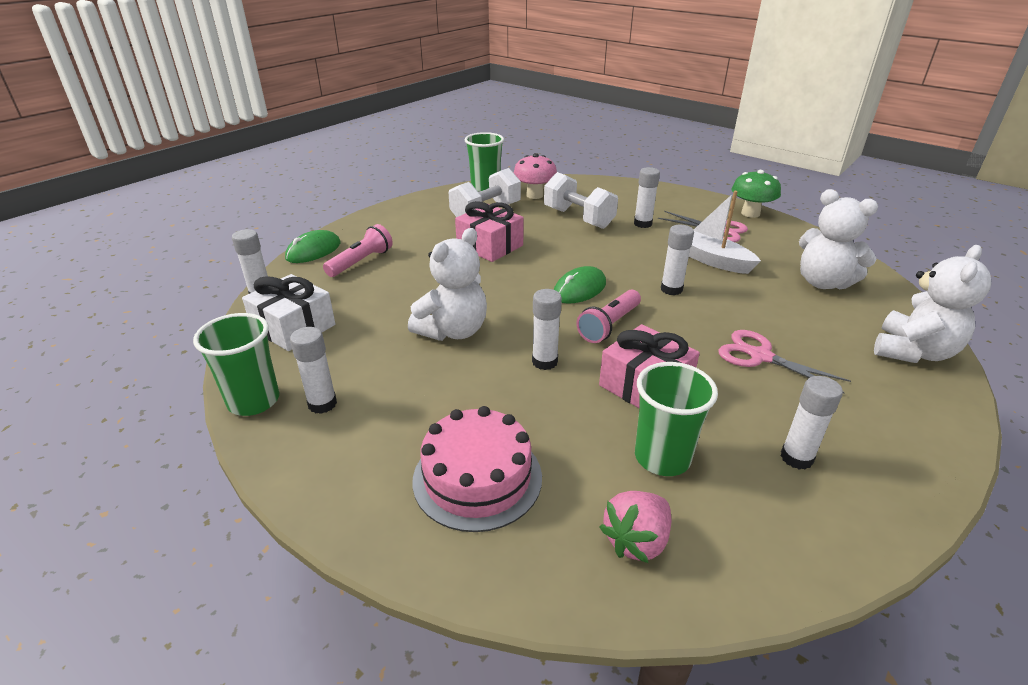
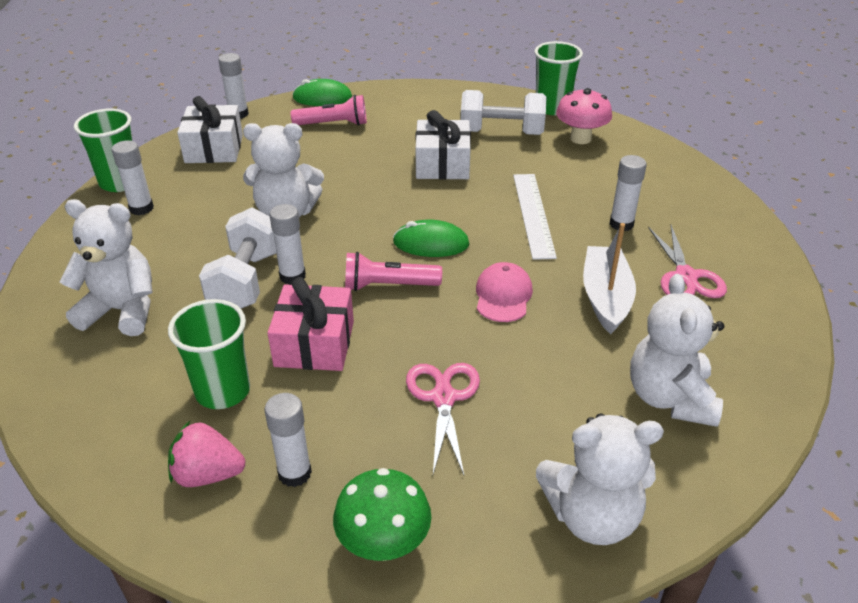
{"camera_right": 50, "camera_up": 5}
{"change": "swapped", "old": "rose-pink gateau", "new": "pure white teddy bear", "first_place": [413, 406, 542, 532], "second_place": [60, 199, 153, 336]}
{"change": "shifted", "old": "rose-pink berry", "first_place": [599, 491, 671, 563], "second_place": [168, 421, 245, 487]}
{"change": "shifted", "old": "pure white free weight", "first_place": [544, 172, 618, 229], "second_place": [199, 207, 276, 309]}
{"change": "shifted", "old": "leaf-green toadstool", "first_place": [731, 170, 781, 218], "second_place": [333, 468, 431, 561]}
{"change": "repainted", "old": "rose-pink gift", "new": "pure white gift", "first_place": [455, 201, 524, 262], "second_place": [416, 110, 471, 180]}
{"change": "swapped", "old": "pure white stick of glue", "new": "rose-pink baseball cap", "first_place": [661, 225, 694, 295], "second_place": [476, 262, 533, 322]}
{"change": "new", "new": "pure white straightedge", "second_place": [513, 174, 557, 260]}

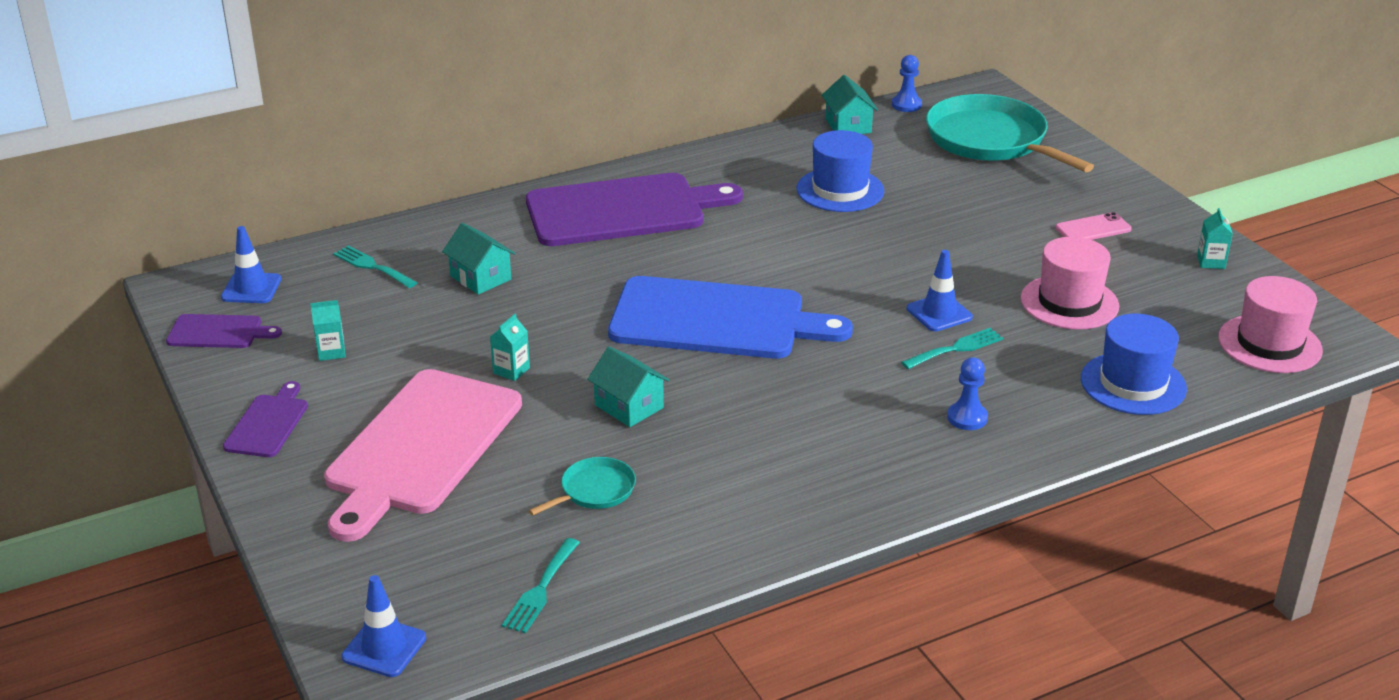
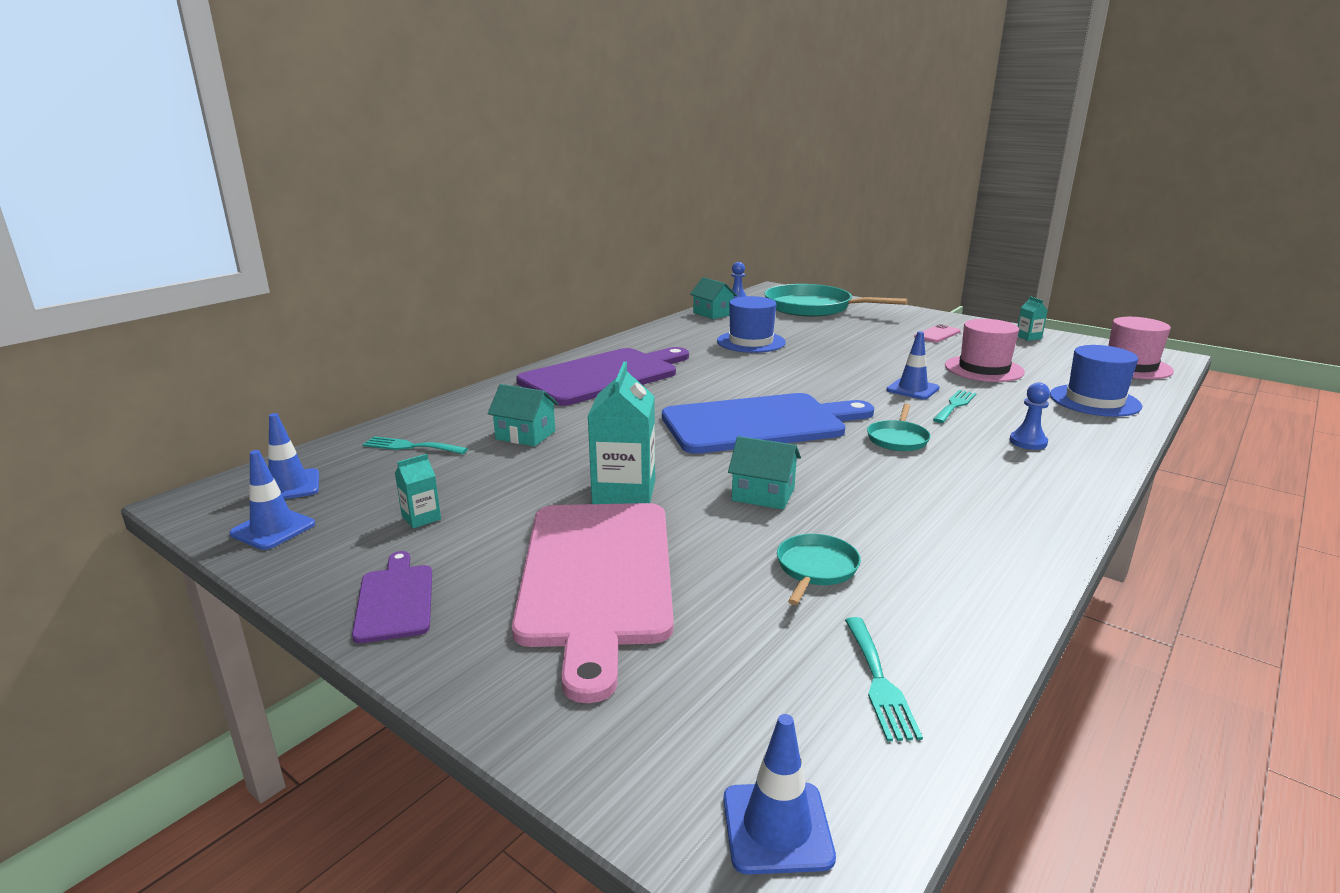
{"camera_right": -25, "camera_up": -10}
{"change": "swapped", "old": "violet chopping board", "new": "royal blue safety cone", "first_place": [166, 314, 282, 348], "second_place": [229, 450, 315, 550]}
{"change": "scaled", "old": "teal milk carton", "first_place": [490, 314, 530, 381], "second_place": [588, 362, 655, 504], "factor": 2.03}
{"change": "new", "new": "teal skillet", "second_place": [867, 403, 931, 451]}

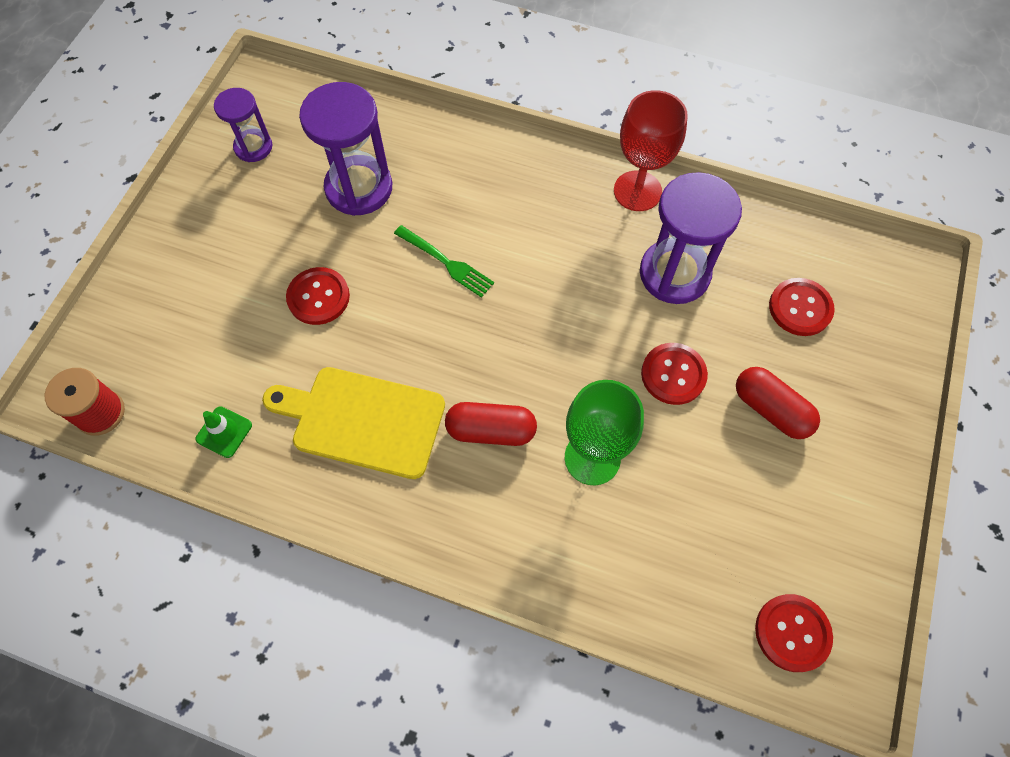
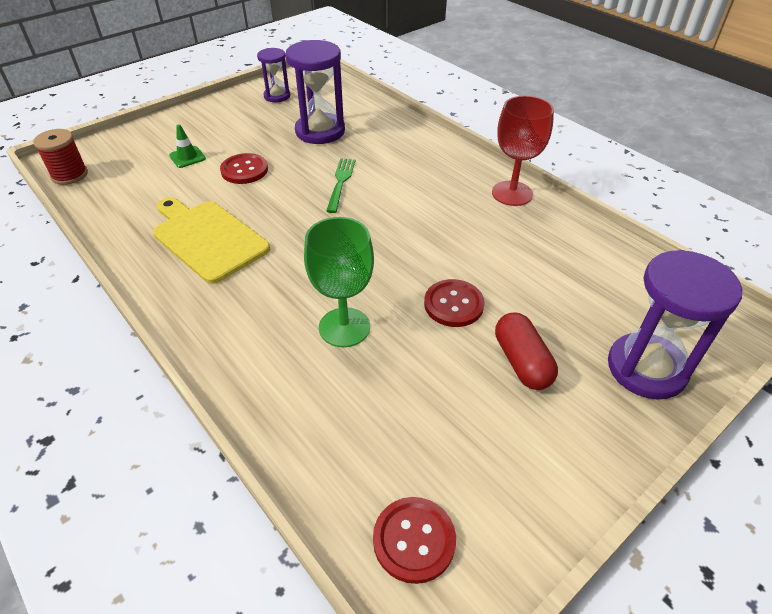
{"camera_right": 30, "camera_up": -20}
{"change": "shifted", "old": "leaf-green safety cone", "first_place": [195, 406, 252, 458], "second_place": [169, 124, 206, 168]}
{"change": "rotated", "old": "leaf-green dinner fork", "first_place": [394, 225, 494, 298], "second_place": [326, 158, 355, 213], "degrees": -150}
{"change": "shifted", "old": "violet sandglass", "first_place": [640, 172, 742, 304], "second_place": [608, 250, 742, 400]}
{"change": "gone", "old": "scarlet pill", "first_place": [445, 402, 537, 446]}
{"change": "gone", "old": "scarlet button", "first_place": [769, 278, 835, 336]}

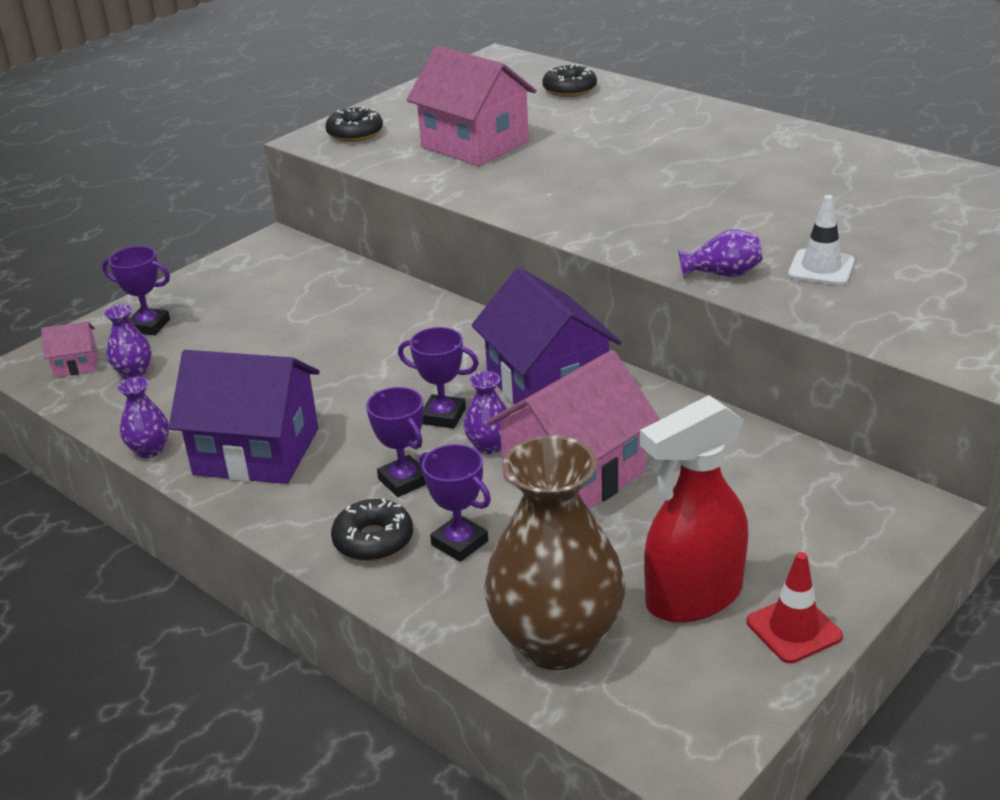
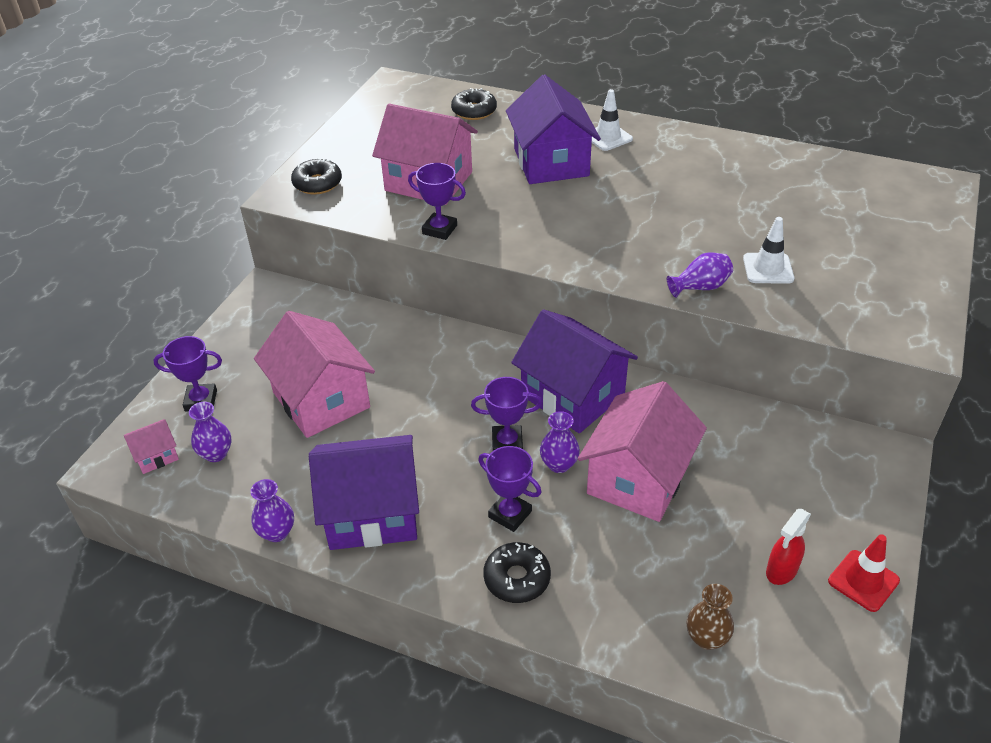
{"camera_right": -20, "camera_up": 10}
{"change": "new", "new": "rose-pink cottage", "second_place": [254, 311, 375, 438]}
{"change": "shifted", "old": "violet trophy", "first_place": [419, 444, 491, 562], "second_place": [408, 163, 466, 240]}
{"change": "new", "new": "violet cottage", "second_place": [506, 74, 601, 184]}
{"change": "new", "new": "pure white safety cone", "second_place": [592, 89, 633, 151]}
{"change": "scaled", "old": "dark brown vase", "first_place": [484, 435, 626, 670], "second_place": [687, 584, 734, 650], "factor": 0.43}
{"change": "scaled", "old": "scarlet spray cleaner", "first_place": [640, 395, 748, 623], "second_place": [766, 509, 811, 585], "factor": 0.52}

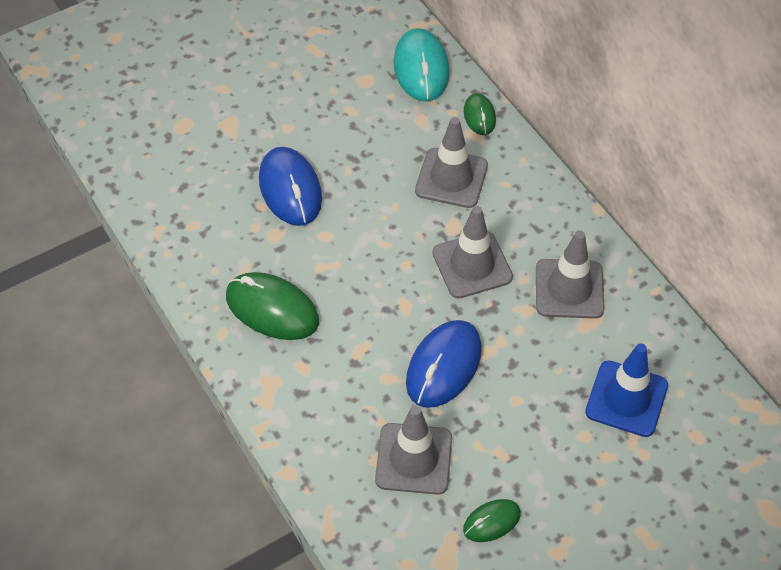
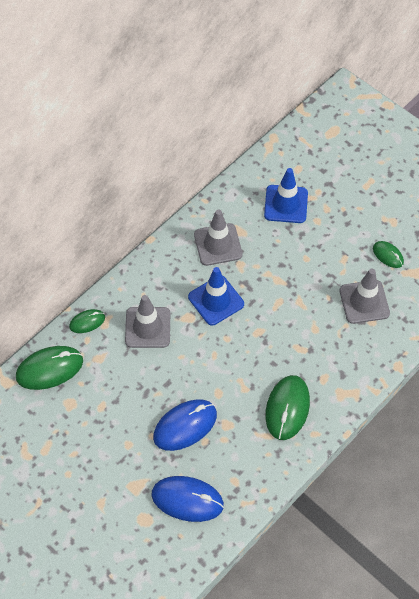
{"camera_right": -105, "camera_up": 5}
{"change": "repainted", "old": "teal computer mouse", "new": "leaf-green computer mouse", "first_place": [393, 28, 450, 101], "second_place": [16, 346, 83, 390]}
{"change": "shifted", "old": "royal blue computer mouse", "first_place": [406, 320, 482, 408], "second_place": [151, 476, 224, 522]}
{"change": "repainted", "old": "ash-grey safety cone", "new": "royal blue safety cone", "first_place": [432, 206, 513, 299], "second_place": [188, 267, 244, 326]}

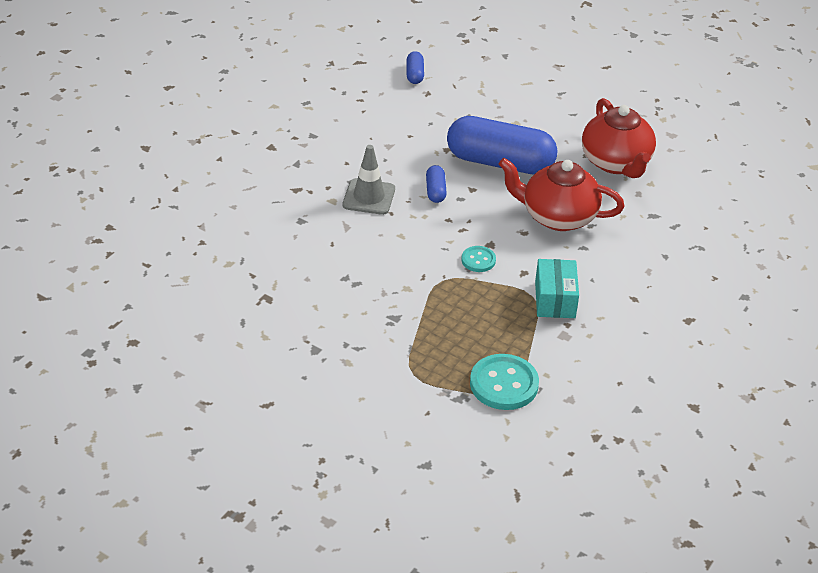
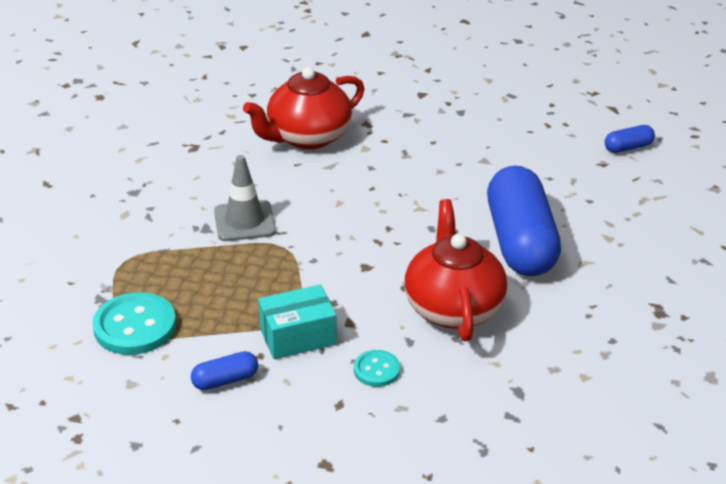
{"camera_right": 70, "camera_up": -5}
{"change": "shifted", "old": "royal blue pill", "first_place": [426, 165, 447, 203], "second_place": [191, 351, 258, 390]}
{"change": "shifted", "old": "ash-grey safety cone", "first_place": [343, 145, 395, 215], "second_place": [214, 155, 276, 241]}
{"change": "shifted", "old": "scarlet tea pot", "first_place": [582, 98, 656, 178], "second_place": [243, 67, 364, 150]}
{"change": "shifted", "old": "teal button", "first_place": [461, 246, 496, 272], "second_place": [354, 350, 400, 387]}

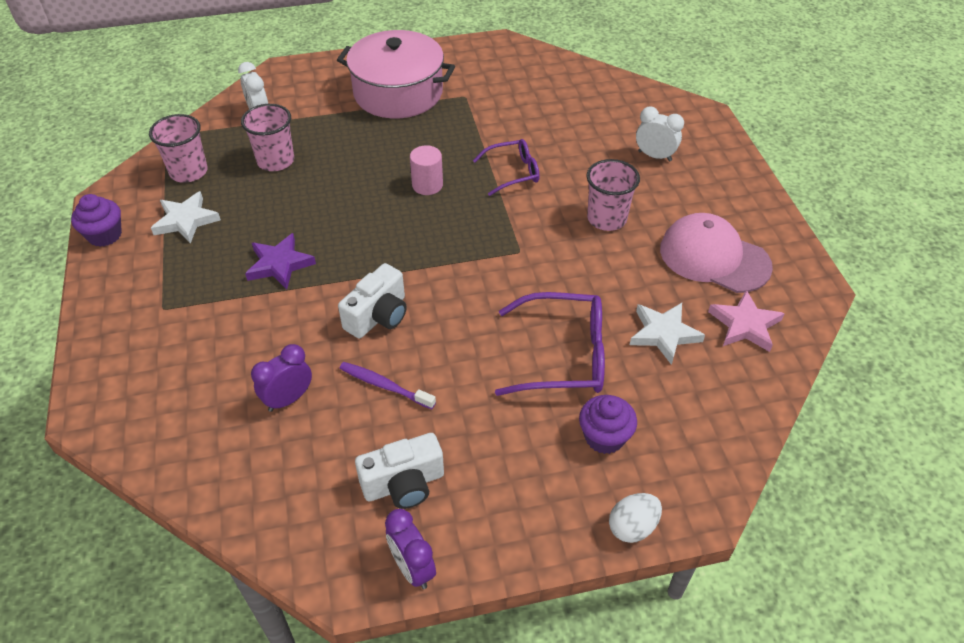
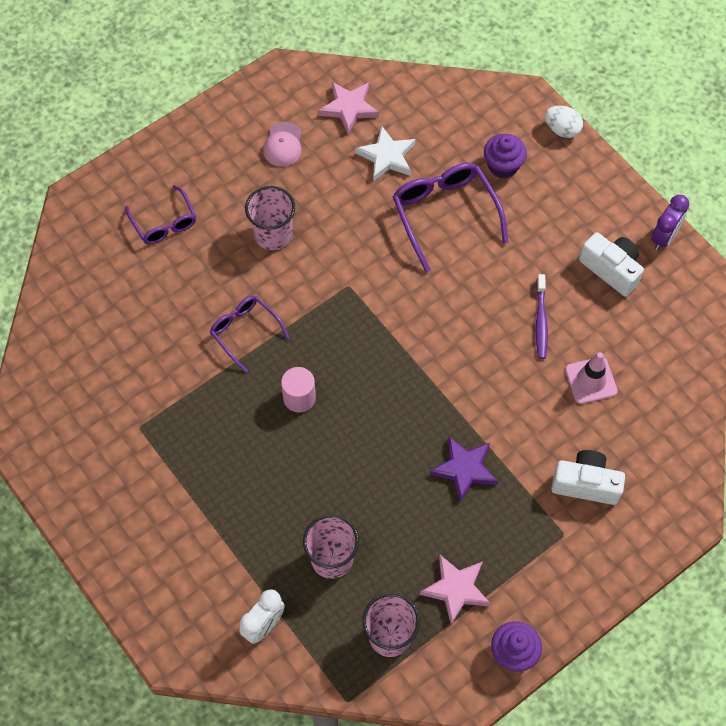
{"camera_right": -115, "camera_up": 15}
{"change": "swapped", "old": "pure white bedside clock", "new": "violet spectacles", "first_place": [636, 107, 684, 161], "second_place": [125, 185, 196, 244]}
{"change": "scaled", "old": "rose-pink baseball cap", "first_place": [660, 213, 773, 293], "second_place": [263, 122, 302, 167], "factor": 0.53}
{"change": "repainted", "old": "pure white star", "new": "rose-pink star", "first_place": [151, 191, 221, 244], "second_place": [420, 555, 491, 625]}
{"change": "shifted", "old": "pure white photo camera", "first_place": [338, 263, 407, 339], "second_place": [551, 450, 625, 505]}
{"change": "swapped", "old": "violet bedside clock", "new": "rose-pink safety cone", "first_place": [251, 344, 312, 412], "second_place": [565, 352, 618, 404]}
{"change": "gone", "old": "rose-pink stockpot", "first_place": [337, 30, 455, 118]}

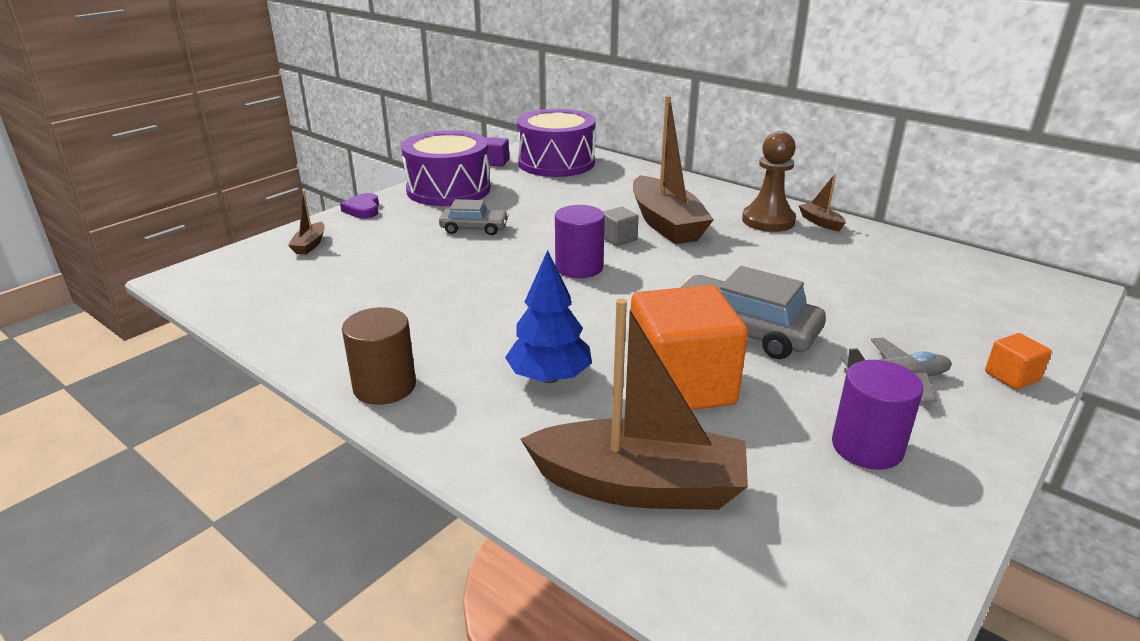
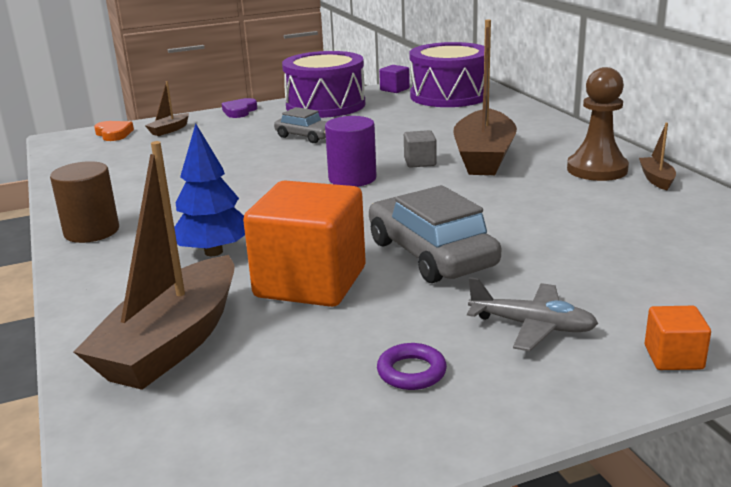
{"camera_right": 30, "camera_up": -5}
{"change": "rotated", "old": "dark brown toy boat", "first_place": [520, 298, 748, 510], "second_place": [74, 141, 235, 390], "degrees": 75}
{"change": "new", "new": "orange-coloured heart shape", "second_place": [94, 121, 134, 141]}
{"change": "swapped", "old": "violet cylinder", "new": "violet ring", "first_place": [832, 360, 923, 470], "second_place": [377, 343, 447, 390]}

